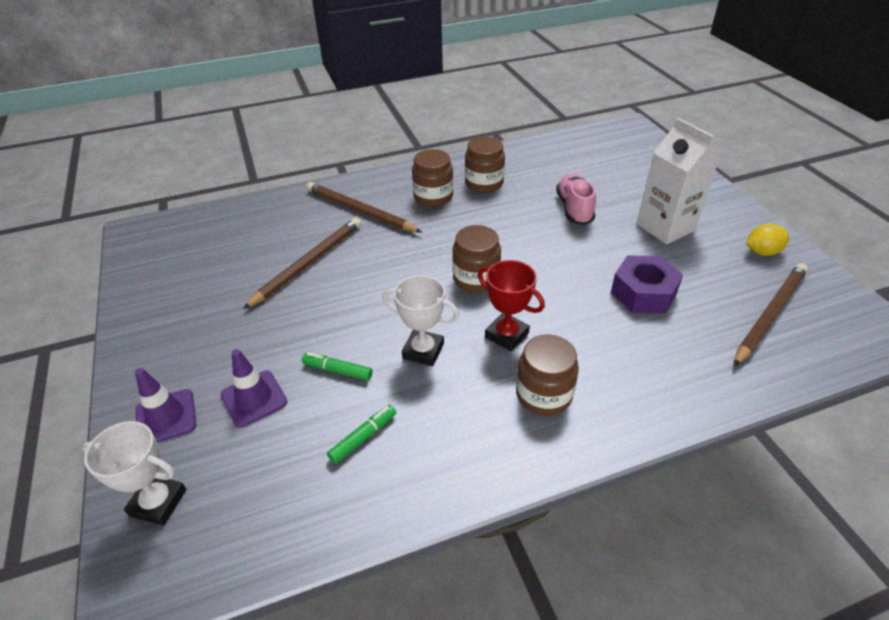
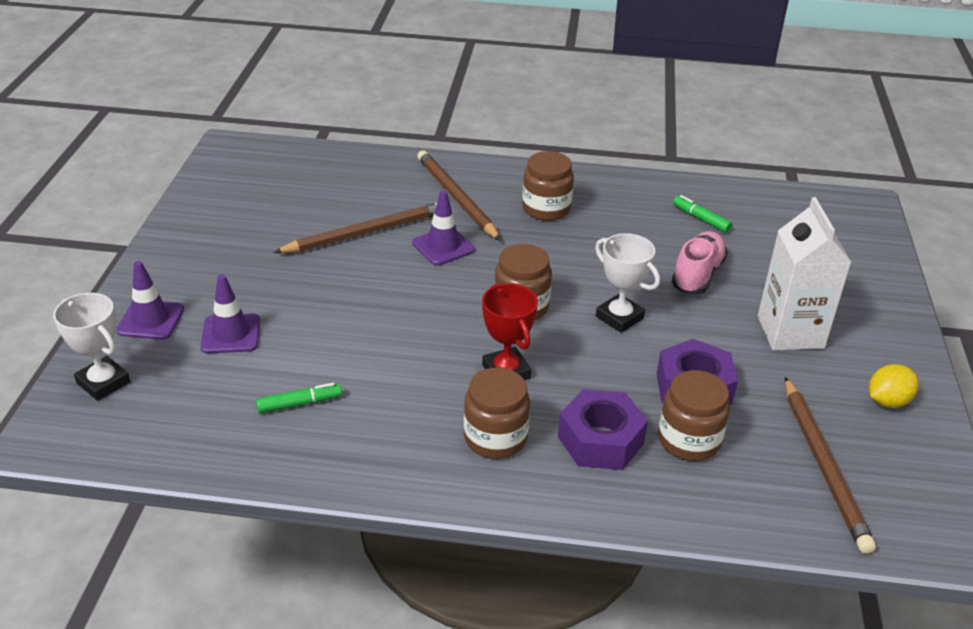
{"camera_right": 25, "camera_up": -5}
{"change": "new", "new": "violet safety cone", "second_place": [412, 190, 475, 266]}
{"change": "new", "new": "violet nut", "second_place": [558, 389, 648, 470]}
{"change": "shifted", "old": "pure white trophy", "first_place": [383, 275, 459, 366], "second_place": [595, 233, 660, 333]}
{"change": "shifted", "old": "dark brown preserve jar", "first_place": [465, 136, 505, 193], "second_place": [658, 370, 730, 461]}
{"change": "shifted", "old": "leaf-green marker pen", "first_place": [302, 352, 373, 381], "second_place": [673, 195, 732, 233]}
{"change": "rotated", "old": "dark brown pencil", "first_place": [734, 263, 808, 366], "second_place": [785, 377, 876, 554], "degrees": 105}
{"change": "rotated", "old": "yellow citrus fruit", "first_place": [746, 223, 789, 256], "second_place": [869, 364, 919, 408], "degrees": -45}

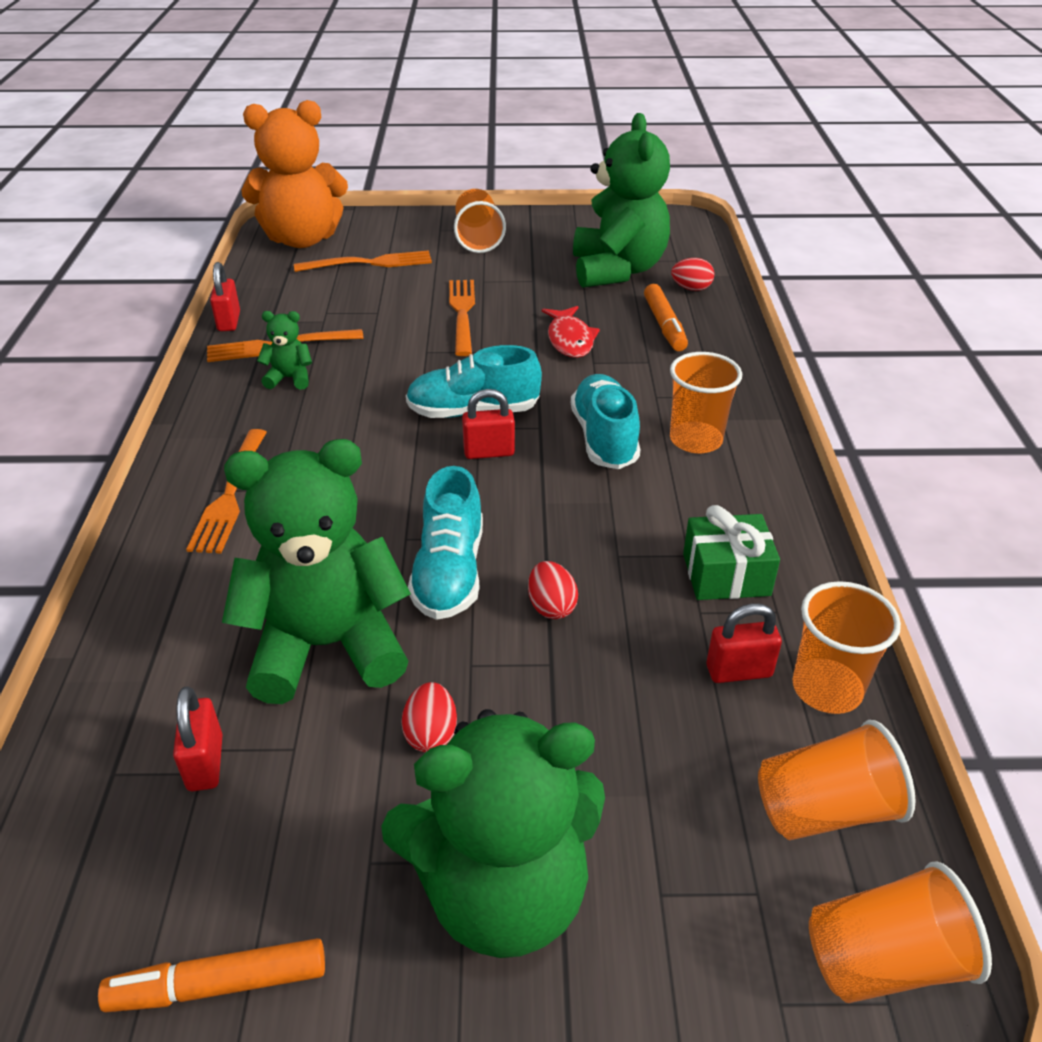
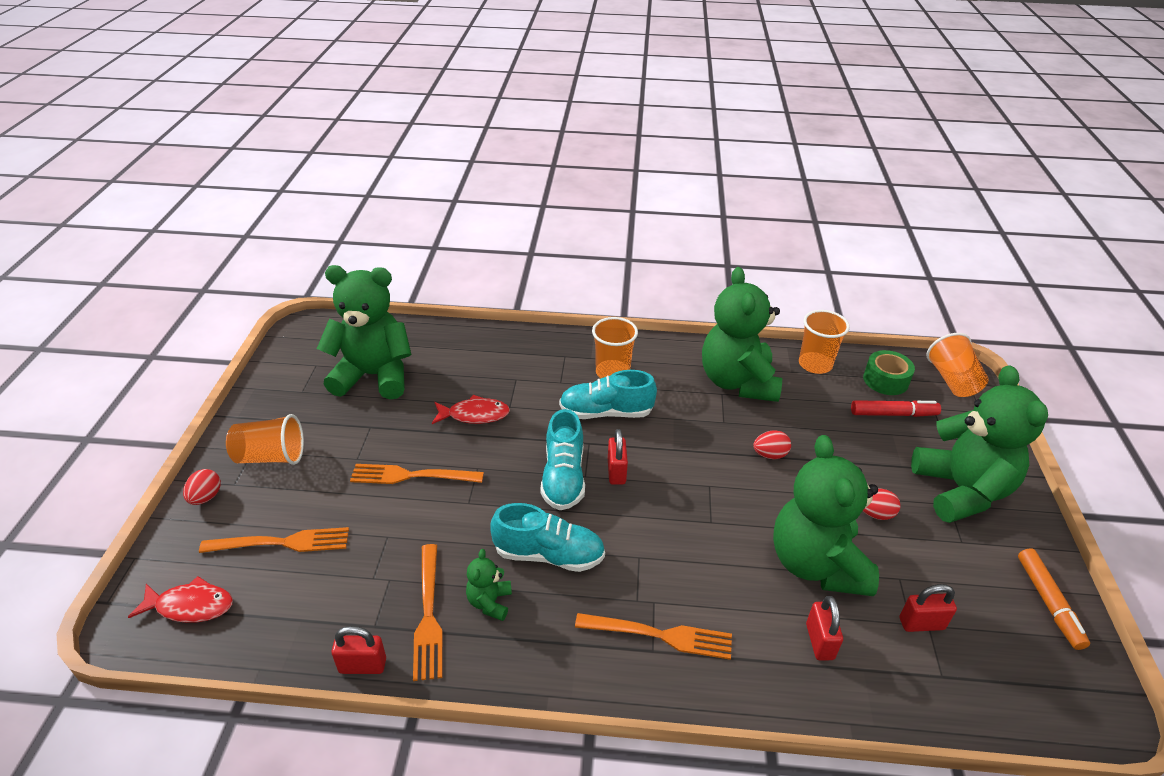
{"camera_right": -85, "camera_up": 0}
{"change": "swapped", "old": "orange-coloured teddy bear", "new": "scarlet fish figure", "first_place": [241, 100, 348, 248], "second_place": [128, 576, 233, 623]}
{"change": "shifted", "old": "scarlet egg", "first_place": [671, 258, 714, 291], "second_place": [183, 469, 221, 505]}
{"change": "rotated", "old": "orange-coloured dinner fork", "first_place": [294, 250, 432, 272], "second_place": [199, 527, 349, 553], "degrees": 90}
{"change": "shifted", "old": "teal shoe", "first_place": [408, 466, 483, 620], "second_place": [490, 503, 605, 572]}
{"change": "swapped", "old": "leaf-green gift", "new": "leaf-green teddy bear", "first_place": [683, 505, 780, 600], "second_place": [702, 267, 782, 402]}
{"change": "shifted", "old": "scarlet padlock", "first_place": [706, 603, 782, 683], "second_place": [806, 596, 843, 661]}
{"change": "new", "new": "scarlet marker pen", "second_place": [851, 400, 941, 417]}
{"change": "swapped", "old": "orange-coloured cup", "new": "leaf-green tape", "first_place": [758, 720, 916, 840], "second_place": [863, 350, 915, 395]}
{"change": "gone", "old": "orange-coloured marker pen", "first_place": [644, 284, 688, 351]}

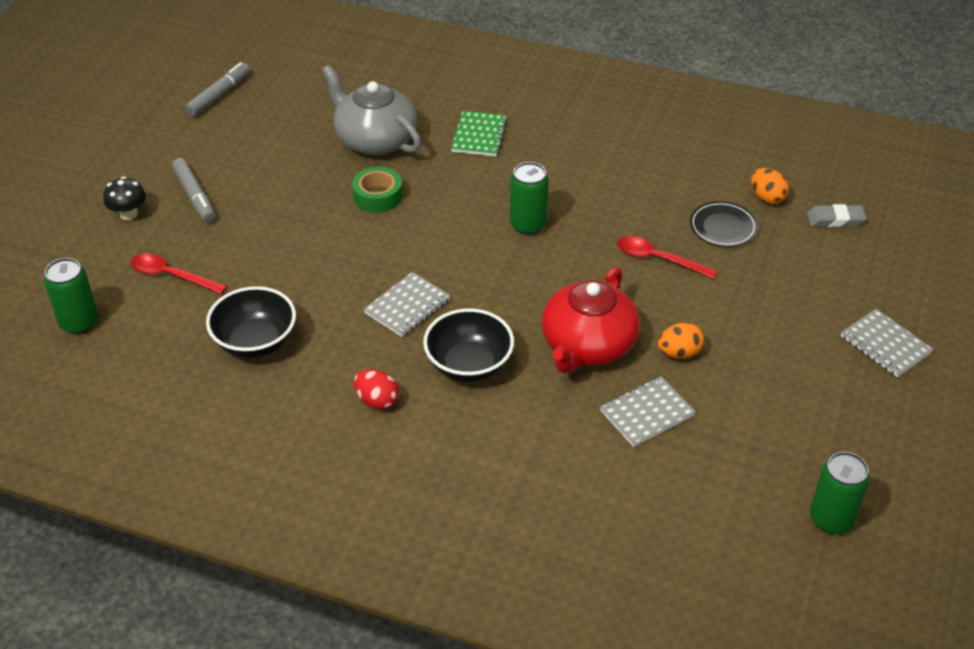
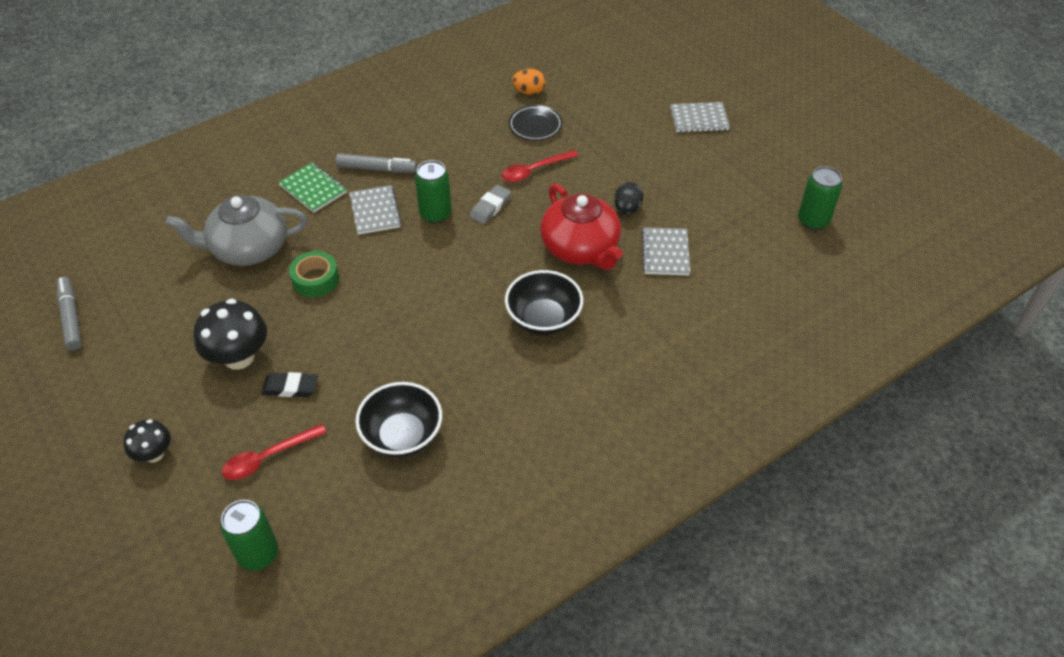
{"camera_right": -55, "camera_up": 5}
{"change": "new", "new": "black toadstool", "second_place": [194, 299, 267, 370]}
{"change": "new", "new": "black gum eraser", "second_place": [261, 372, 318, 397]}
{"change": "shifted", "old": "ash-grey marker pen", "first_place": [172, 158, 215, 222], "second_place": [336, 154, 417, 173]}
{"change": "shifted", "old": "ash-grey exercise book", "first_place": [363, 272, 450, 337], "second_place": [349, 185, 401, 235]}
{"change": "shifted", "old": "ash-grey gum eraser", "first_place": [807, 204, 866, 227], "second_place": [470, 185, 511, 224]}
{"change": "repainted", "old": "orange-coloured egg", "new": "black egg", "first_place": [658, 323, 704, 359], "second_place": [614, 182, 643, 214]}
{"change": "gone", "old": "scarlet egg", "first_place": [354, 369, 399, 410]}

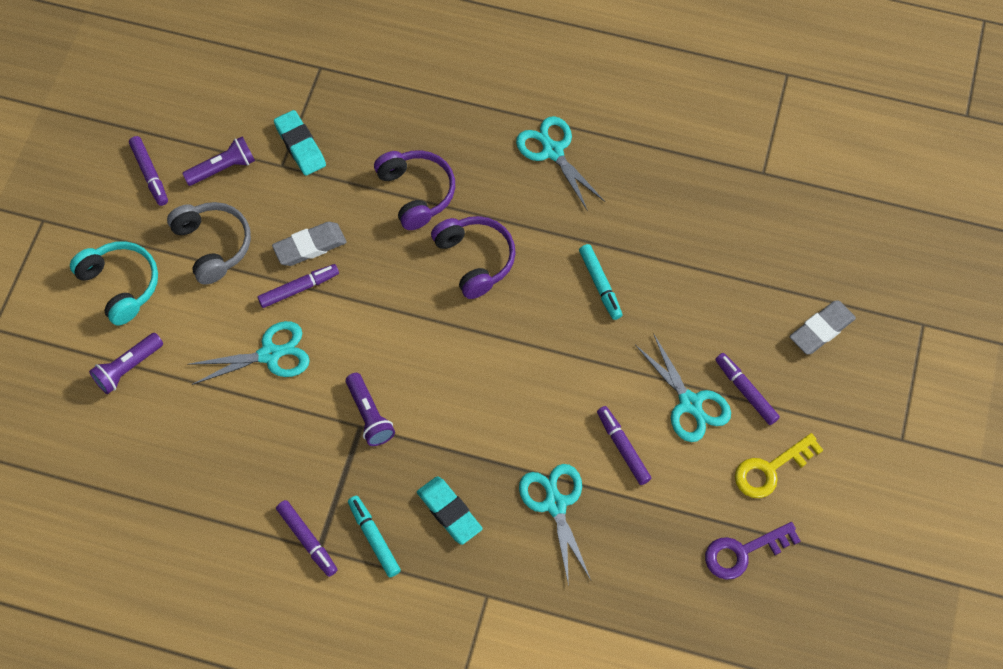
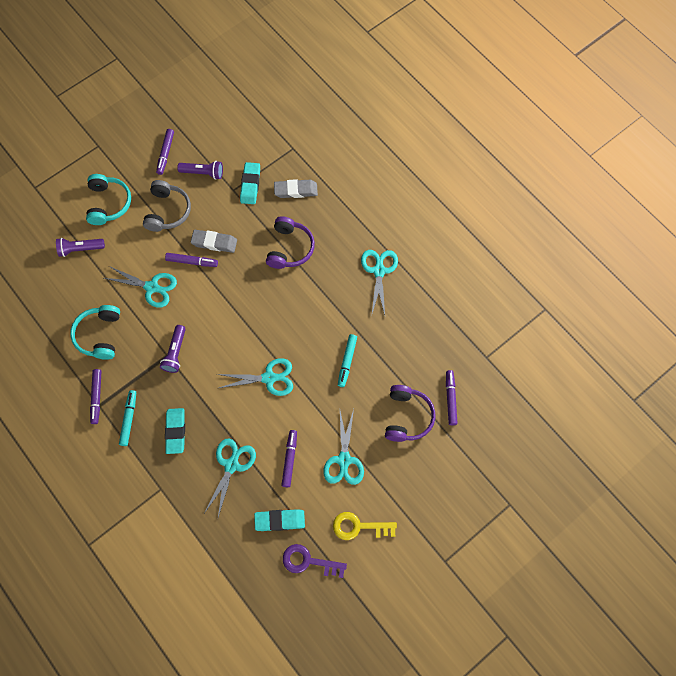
{"camera_right": 35, "camera_up": 5}
{"change": "new", "new": "teal over-ear headphones", "second_place": [70, 305, 120, 360]}
{"change": "new", "new": "teal scissors", "second_place": [217, 358, 293, 396]}
{"change": "new", "new": "teal gum eraser", "second_place": [254, 509, 305, 531]}
{"change": "shifted", "old": "ash-grey gum eraser", "first_place": [789, 301, 856, 355], "second_place": [274, 179, 318, 198]}
{"change": "shifted", "old": "violet over-ear headphones", "first_place": [431, 216, 516, 299], "second_place": [385, 385, 435, 442]}
{"change": "shifted", "old": "violet marker pen", "first_place": [715, 353, 780, 425], "second_place": [446, 370, 458, 425]}

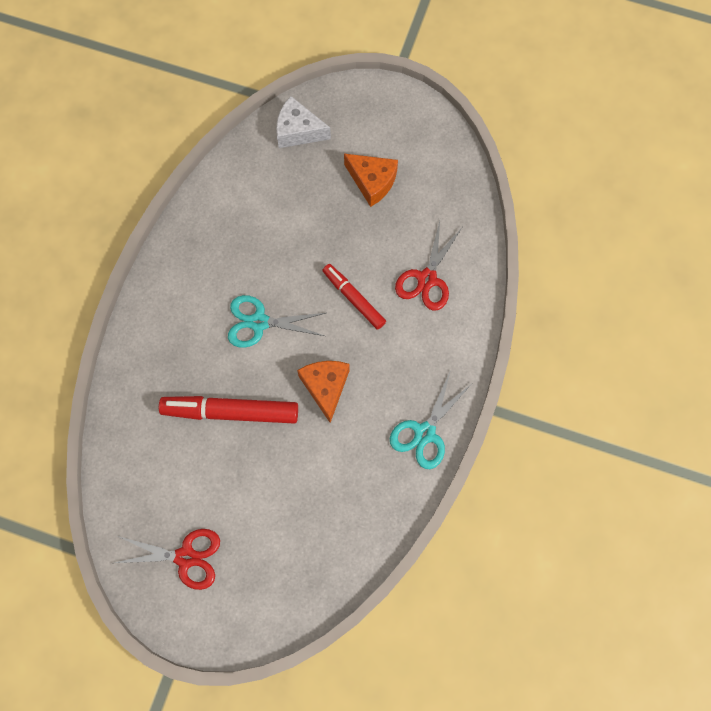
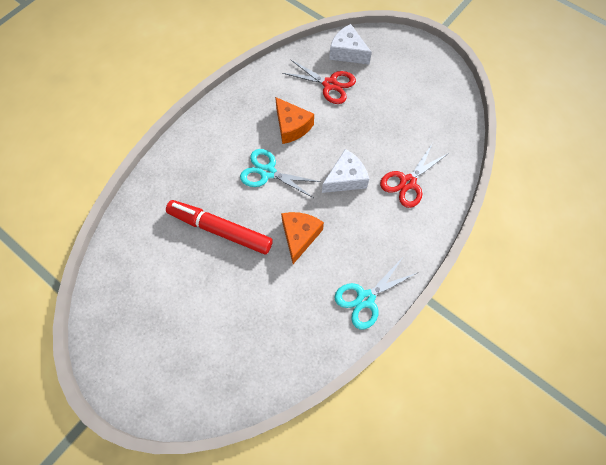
{"camera_right": 20, "camera_up": -5}
{"change": "shifted", "old": "orange-coloured cheese wedge", "first_place": [344, 154, 398, 207], "second_place": [275, 97, 314, 144]}
{"change": "shifted", "old": "scarlet scissors", "first_place": [114, 529, 220, 590], "second_place": [282, 59, 356, 104]}
{"change": "swapped", "old": "scarlet marker pen", "new": "pure white cheese wedge", "first_place": [322, 264, 386, 330], "second_place": [322, 149, 369, 193]}

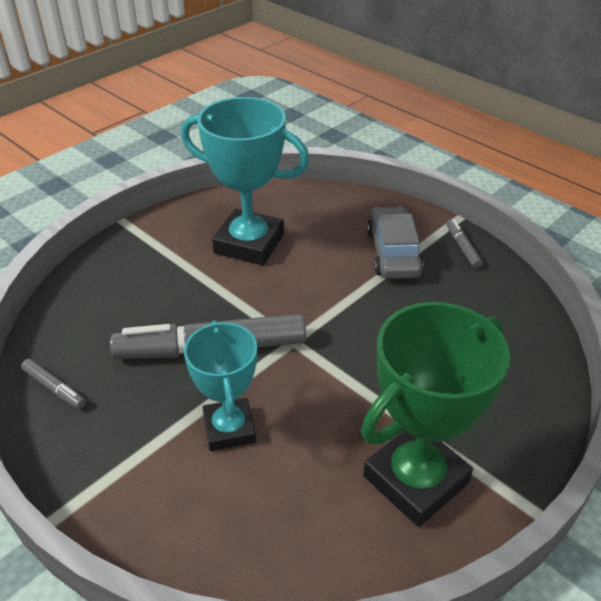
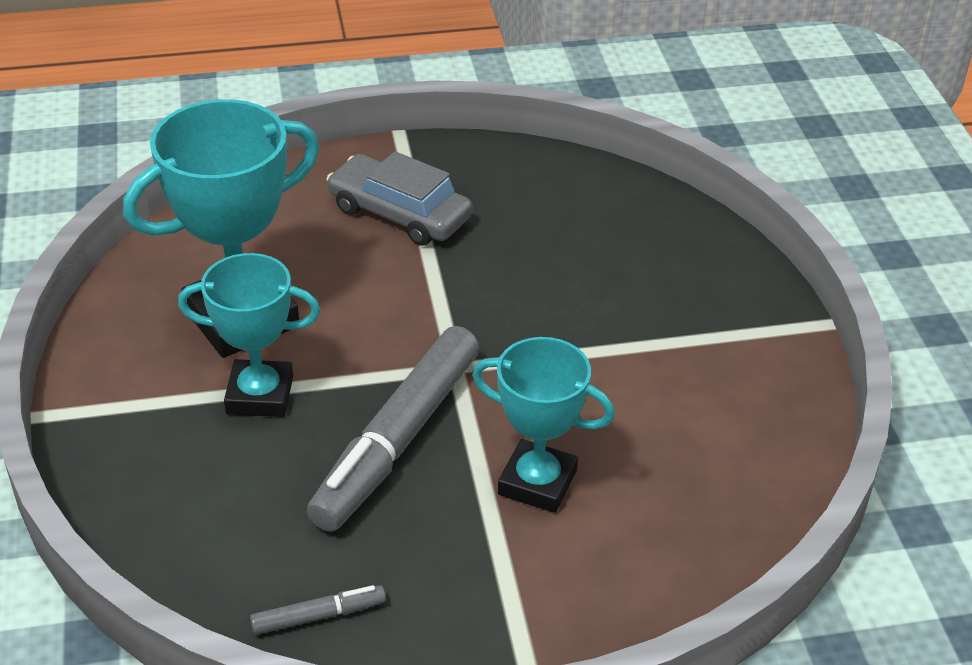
{"camera_right": -55, "camera_up": 0}
{"change": "new", "new": "teal trophy", "second_place": [178, 253, 320, 417]}
{"change": "gone", "old": "leaf-green trophy", "first_place": [361, 302, 510, 527]}
{"change": "gone", "old": "ash-grey marker pen", "first_place": [447, 219, 483, 269]}

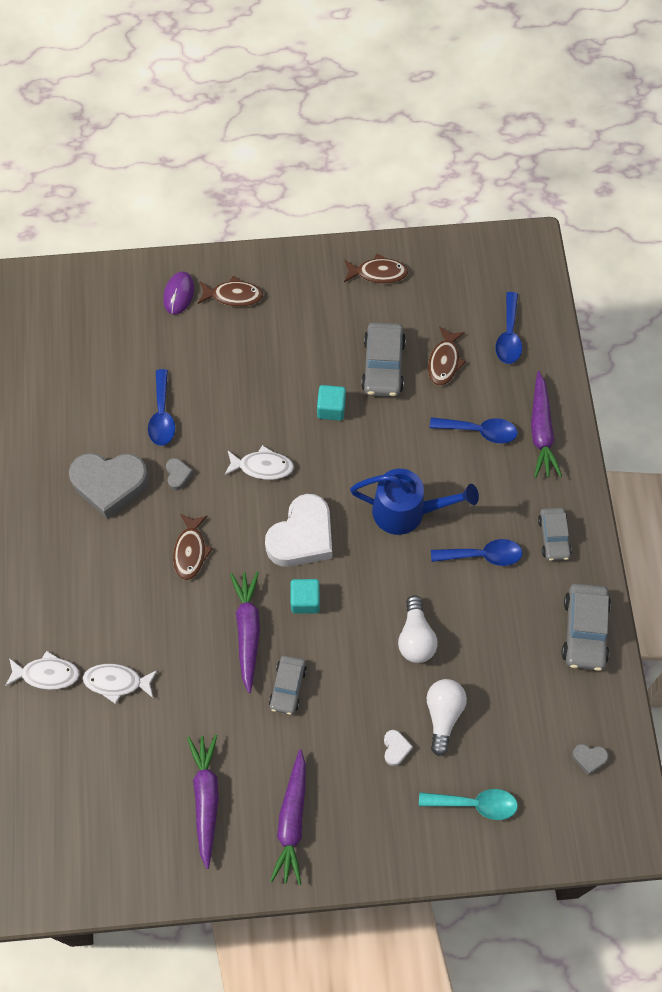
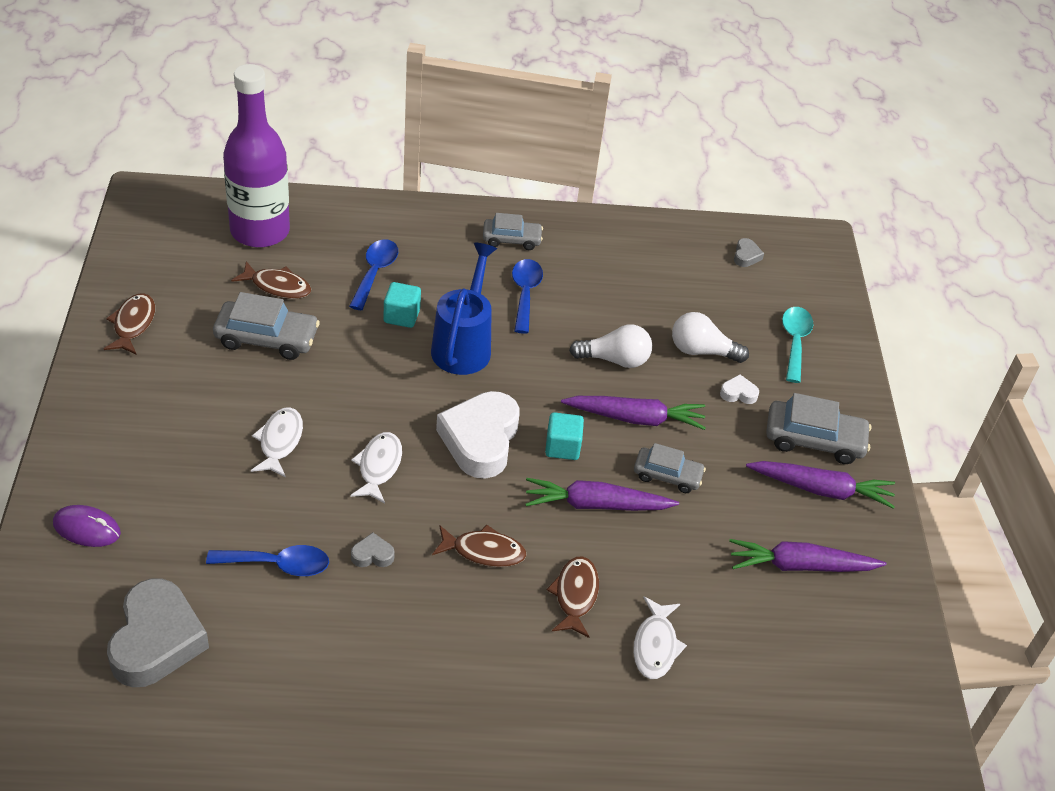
{"camera_right": -90, "camera_up": -20}
{"change": "shifted", "old": "ash-grey heart shape", "first_place": [69, 453, 149, 519], "second_place": [107, 578, 209, 687]}
{"change": "swapped", "old": "royal blue tablespoon", "new": "violet bottle", "first_place": [495, 292, 522, 364], "second_place": [223, 64, 290, 248]}
{"change": "shifted", "old": "pure white fish figure", "first_place": [5, 651, 80, 690], "second_place": [251, 407, 303, 477]}
{"change": "shifted", "old": "teal cube", "first_place": [317, 385, 346, 421], "second_place": [384, 282, 421, 328]}
{"change": "rotated", "old": "pure white heart shape", "first_place": [265, 494, 332, 567], "second_place": [436, 391, 519, 479], "degrees": -120}
{"change": "shifted", "old": "dark brown fish figure", "first_place": [198, 276, 263, 307], "second_place": [547, 556, 599, 638]}
{"change": "shifted", "old": "violet root vegetable", "first_place": [531, 371, 562, 478], "second_place": [561, 396, 706, 430]}
{"change": "shifted", "old": "ash-grey toy car", "first_place": [562, 583, 611, 671], "second_place": [766, 393, 871, 464]}

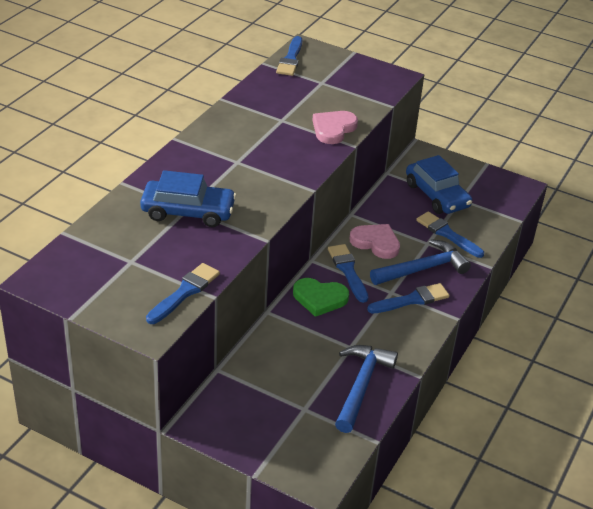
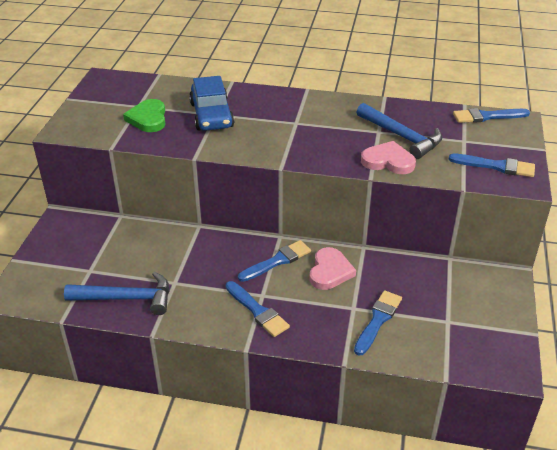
{"camera_right": 75, "camera_up": 0}
{"change": "shifted", "old": "leaf-green heart shape", "first_place": [293, 278, 349, 317], "second_place": [123, 99, 166, 132]}
{"change": "shifted", "old": "royal blue carpenter's hammer", "first_place": [370, 239, 471, 285], "second_place": [356, 103, 442, 159]}
{"change": "shifted", "old": "royal blue paint brush", "first_place": [146, 263, 220, 324], "second_place": [448, 154, 535, 177]}
{"change": "gone", "old": "royal blue toy car", "first_place": [406, 155, 472, 214]}

